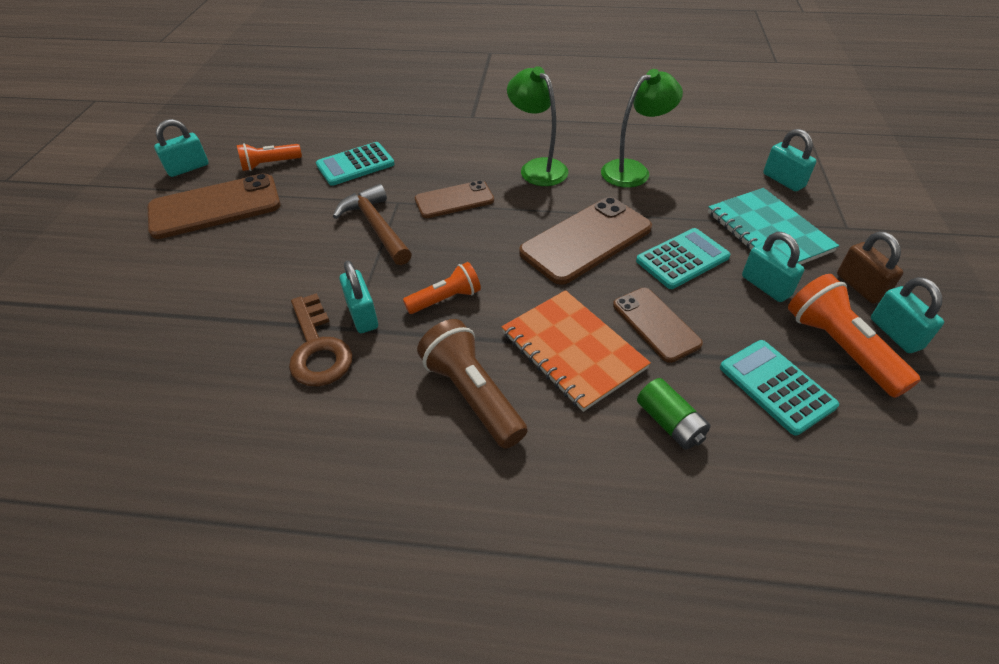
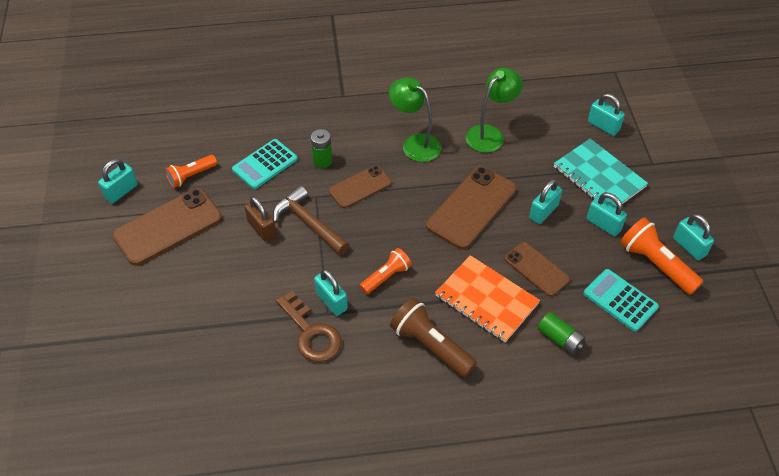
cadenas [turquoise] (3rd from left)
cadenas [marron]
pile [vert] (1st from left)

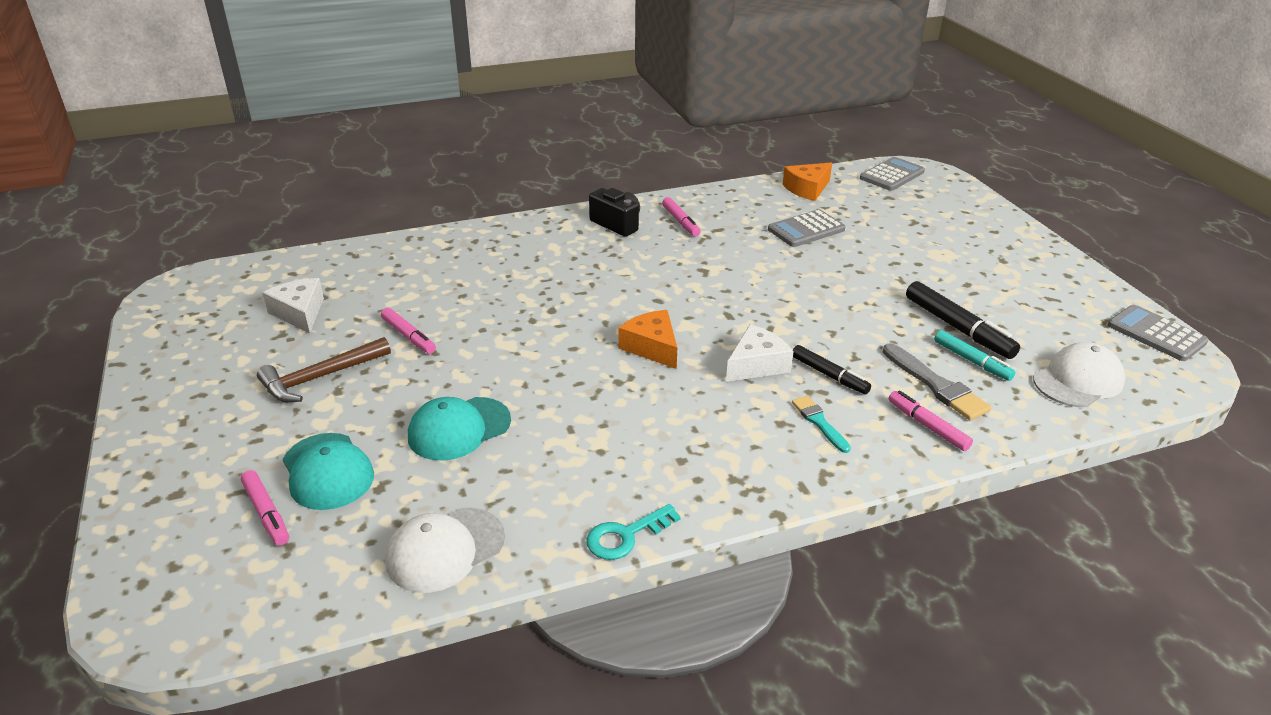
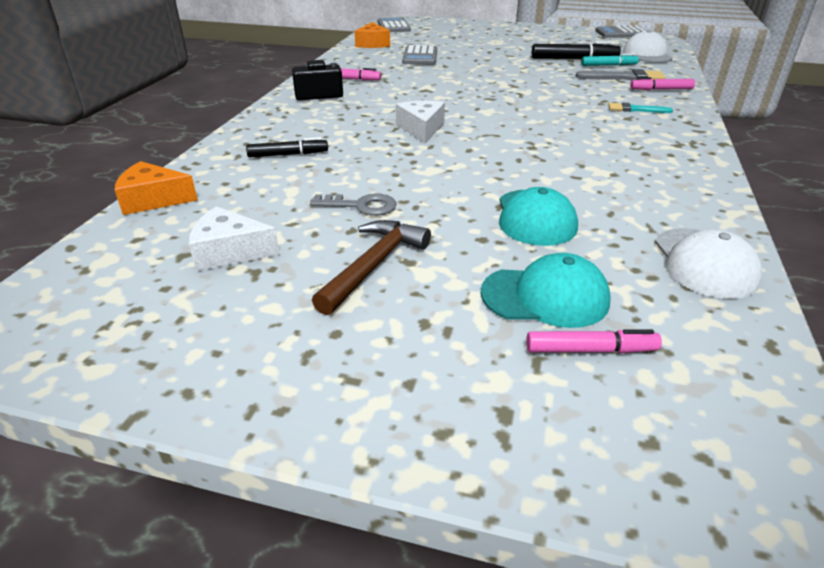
clé [gris]
fromage [orange] (1st from left)
fromage [blanc] (2nd from left)
marteau [marron]
feutre [noir] (1st from left)
clé [turquoise]

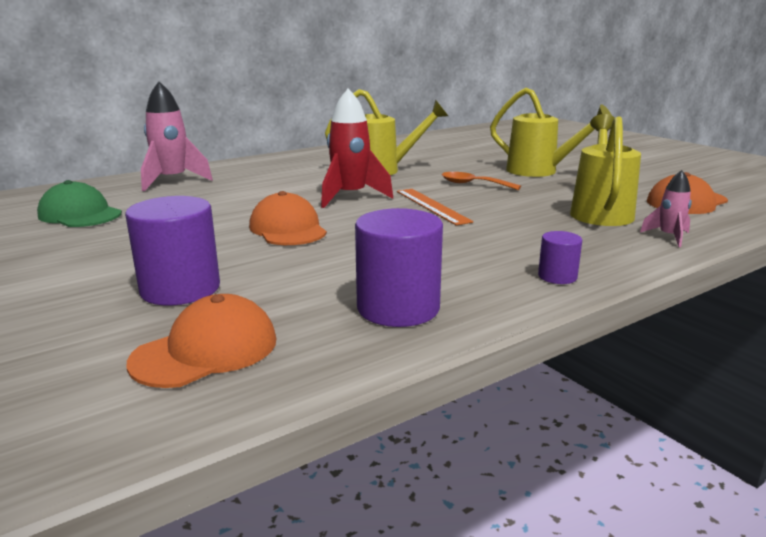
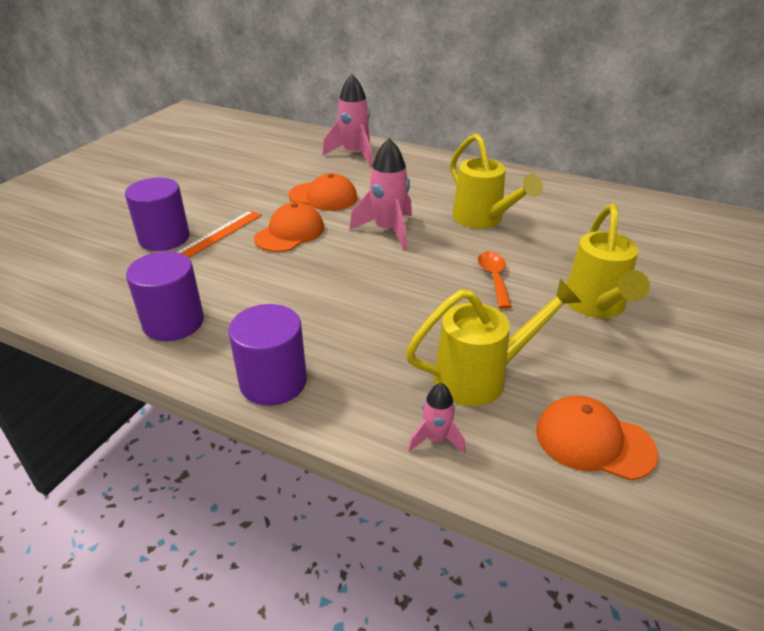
fusée [rose] (2nd from left)
casquette [vert]
règle [orange]
cylindre [violet] (3rd from left)
casquette [orange] (2nd from left)

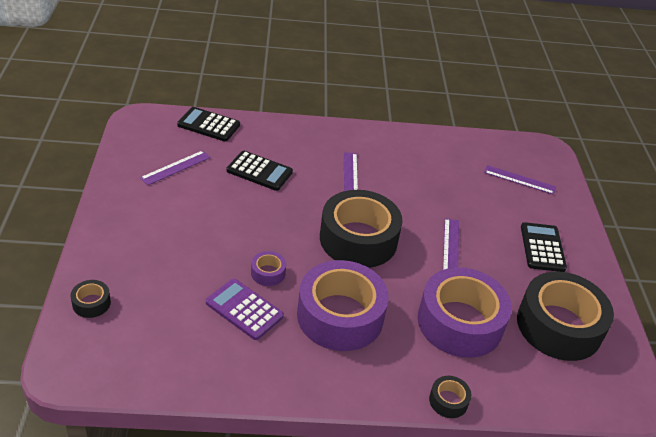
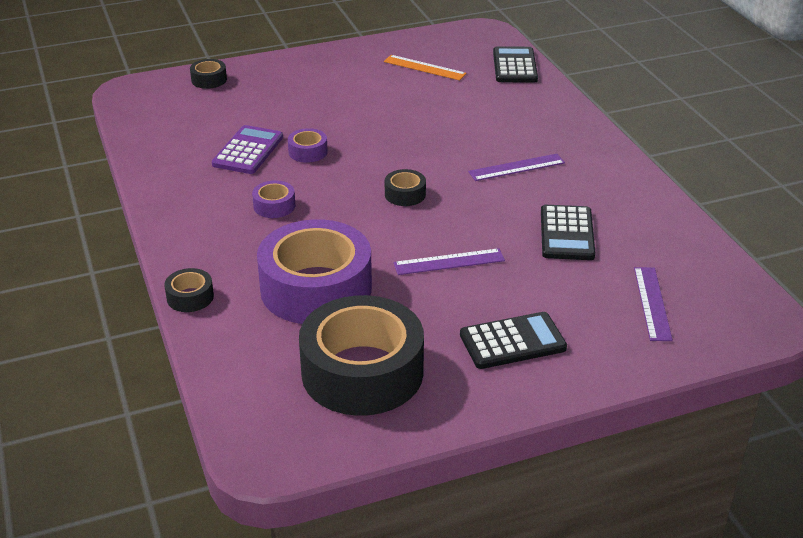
règle [orange]
calculatrice [noir] (3rd from left)
ruban adhésif [noir] (4th from left)
ruban adhésif [violet] (1st from left)

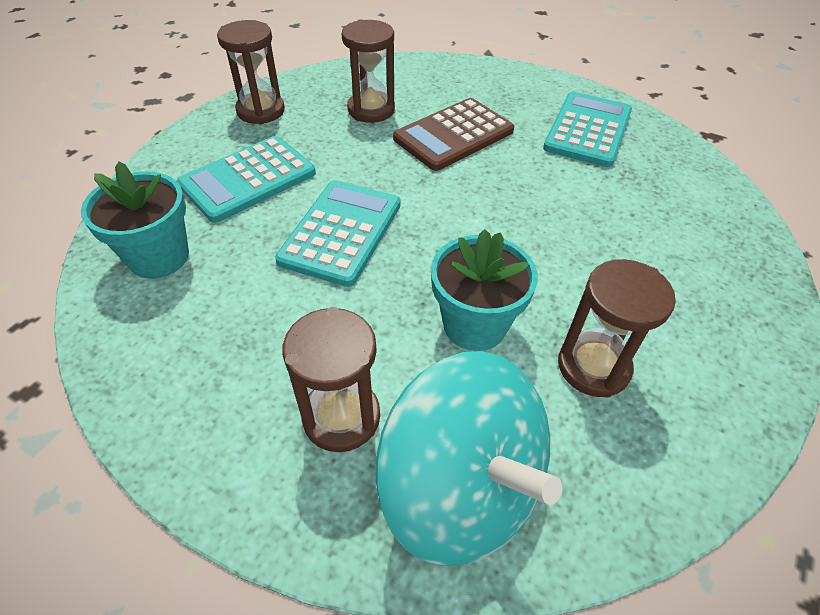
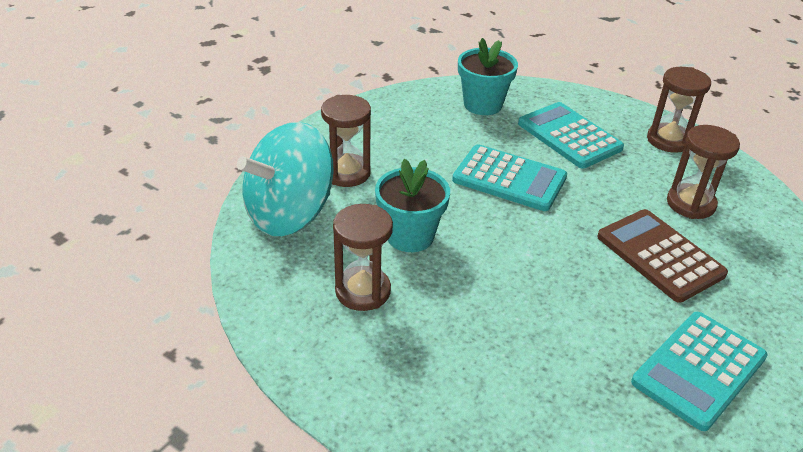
calculatrice [turquoise] (3rd from left)

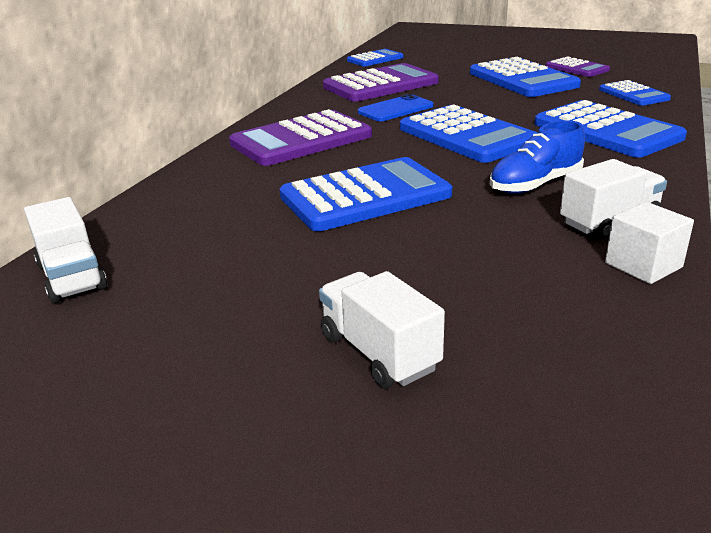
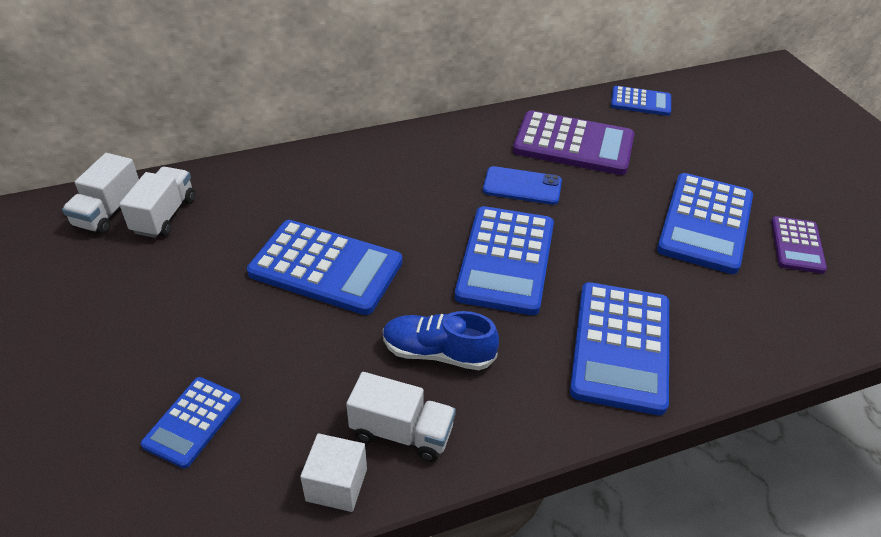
calculatrice [bleu] (1st from left)
calculatrice [violet] (1st from left in the first image)
camion [blanc] (2nd from left)

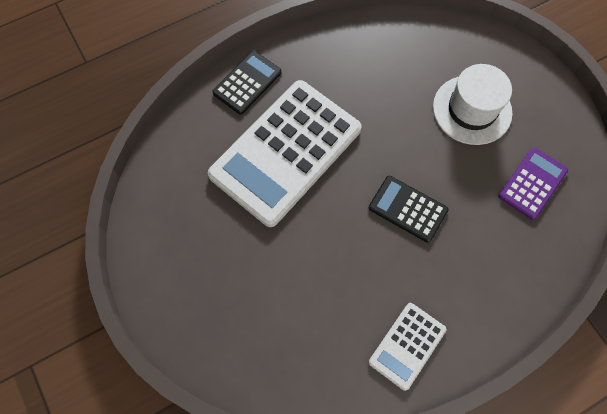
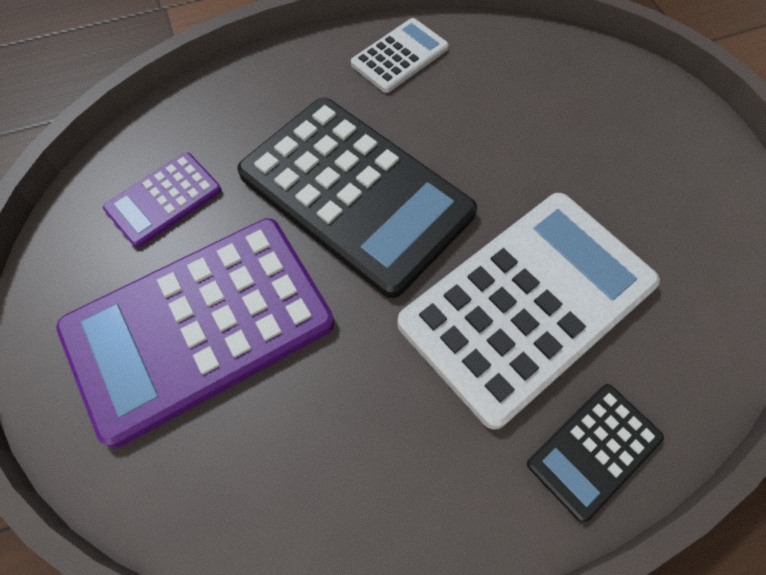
calculatrice [violet] (2nd from left)
calculatrice [noir] (1st from left)

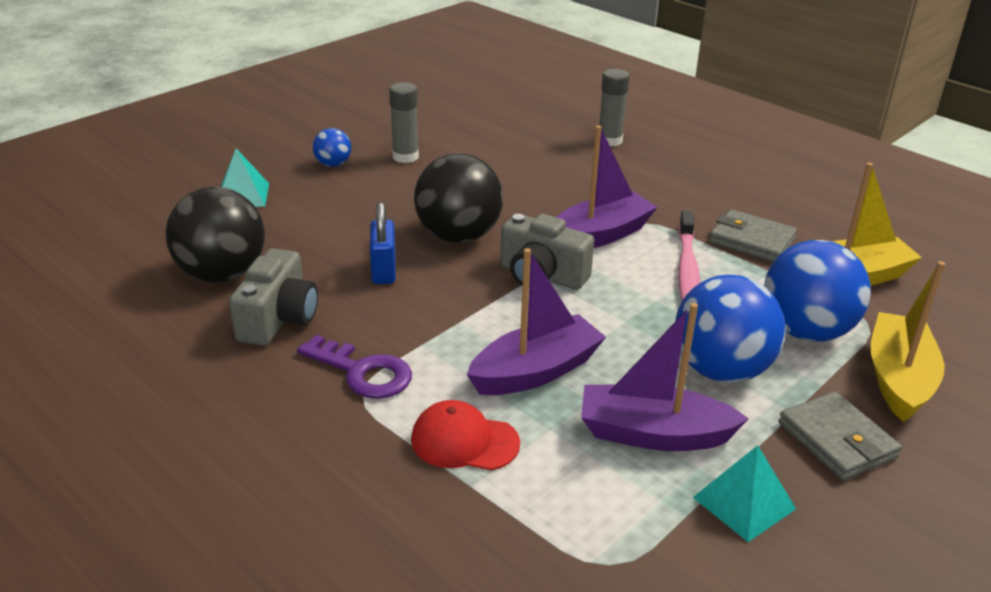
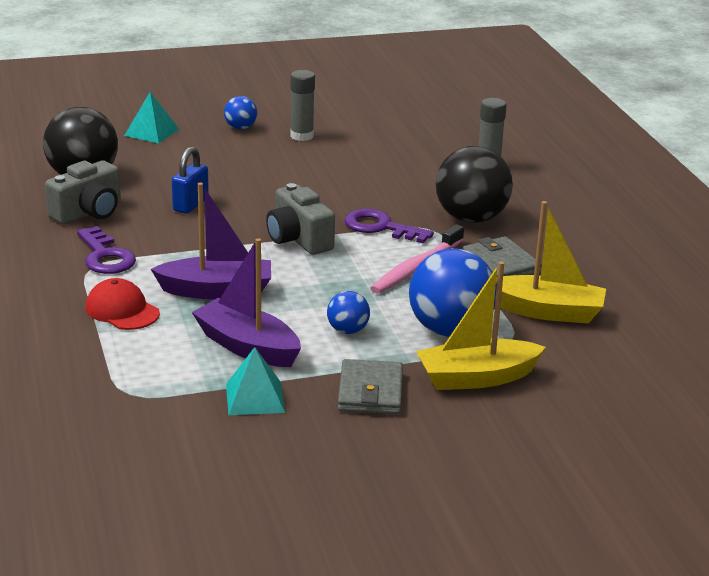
clé [violet] (2nd from left)
balle [noir] (2nd from left)
bateau [jaune] (1st from left)
balle [bleu] (2nd from left)

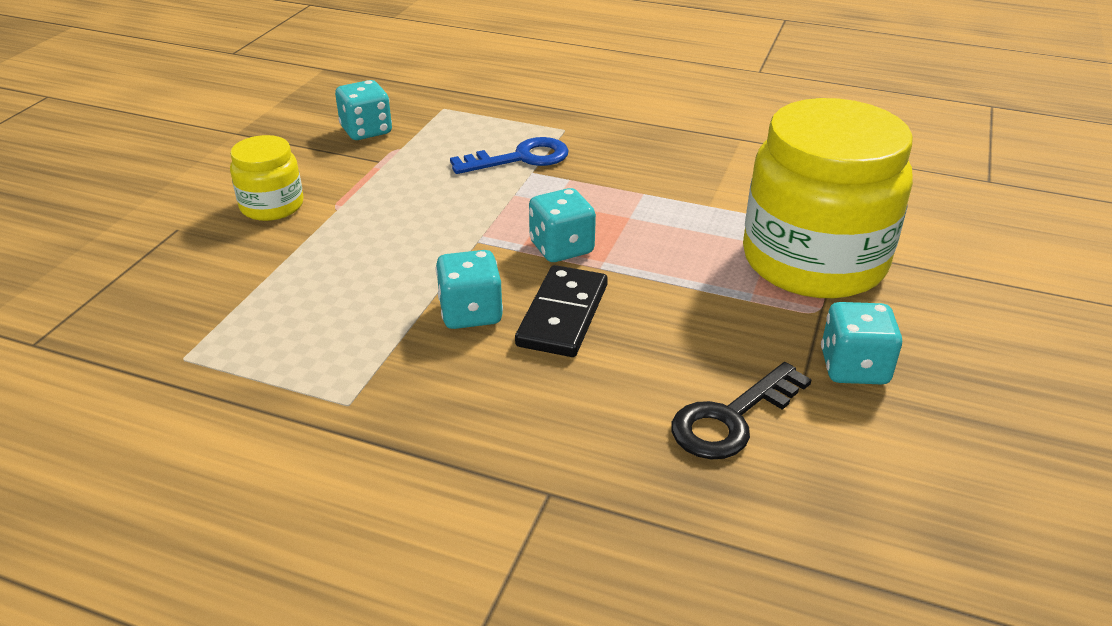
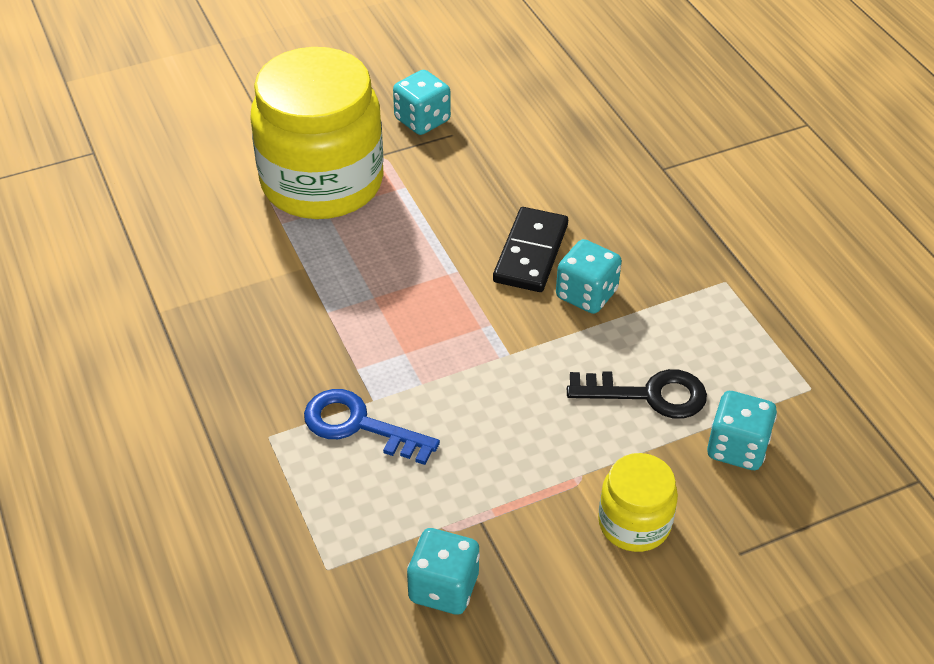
dé [turquoise] (4th from left)
domino [noir]
clé [noir]

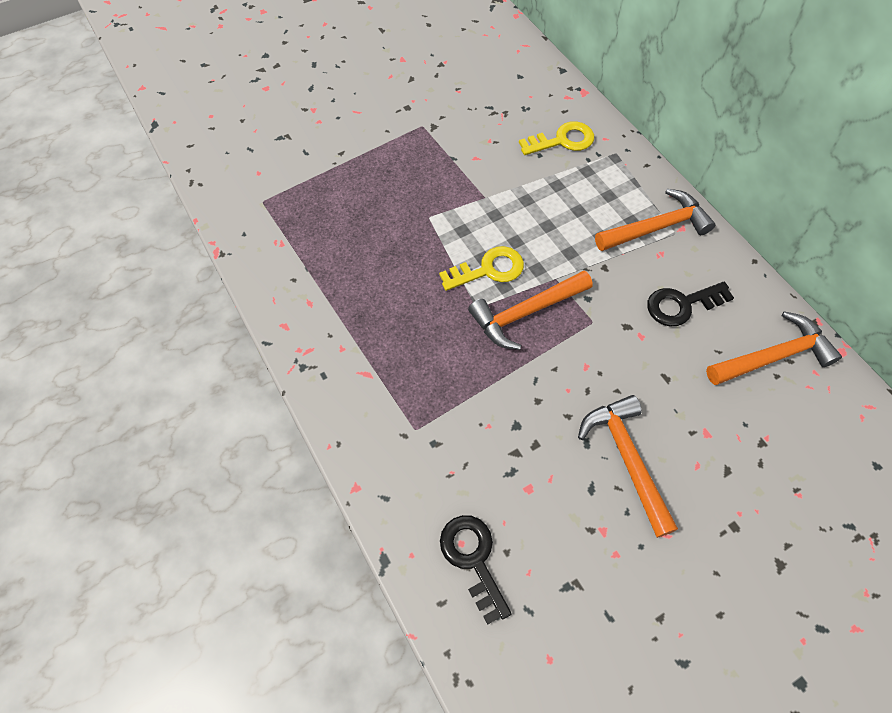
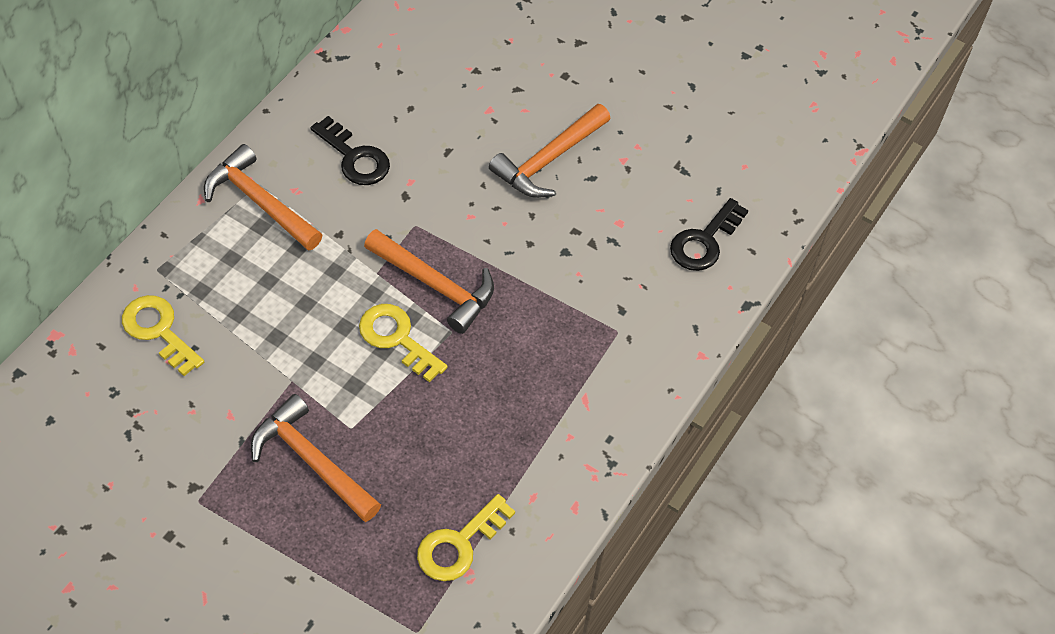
marteau [orange] (2nd from left)
clé [jaune] (3rd from left)

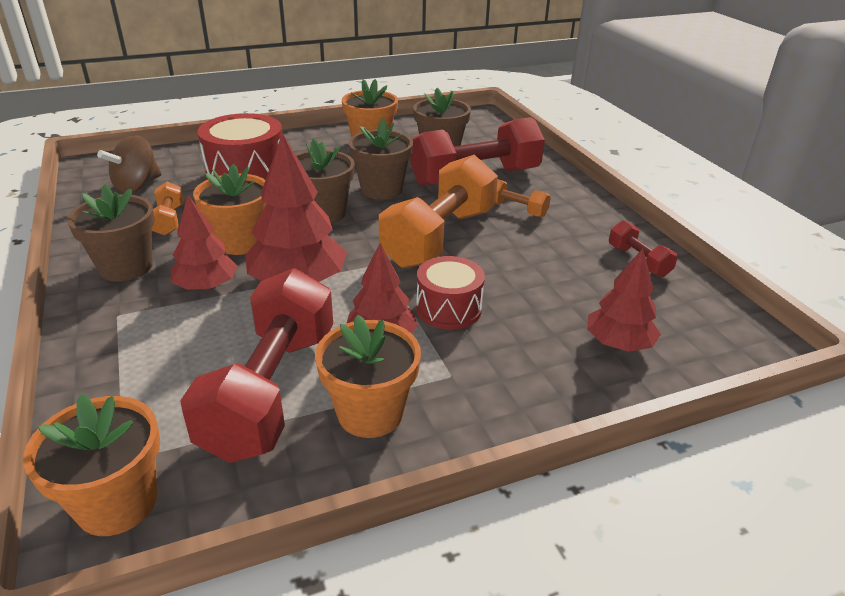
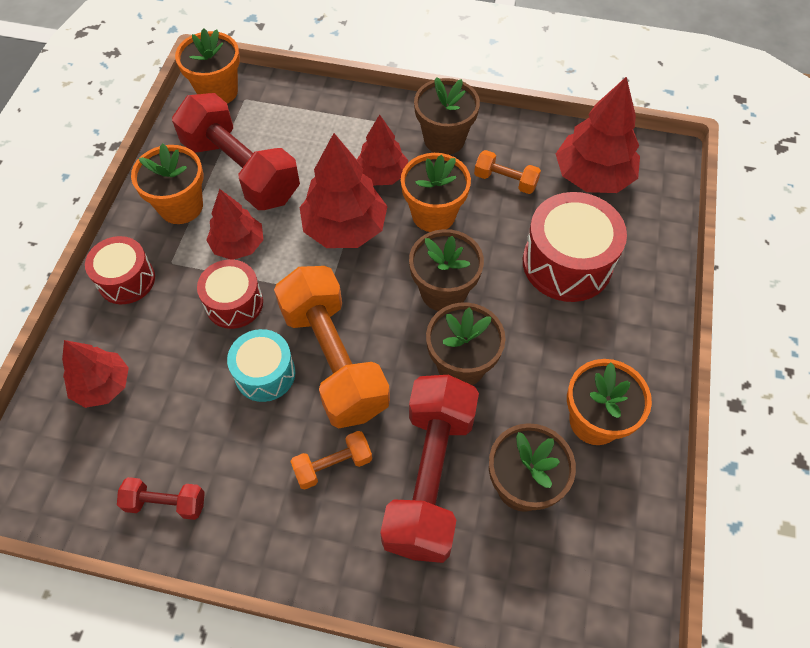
arbre [rouge] (5th from left)
tambour [rouge] (1st from left)
tambour [turquoise]

